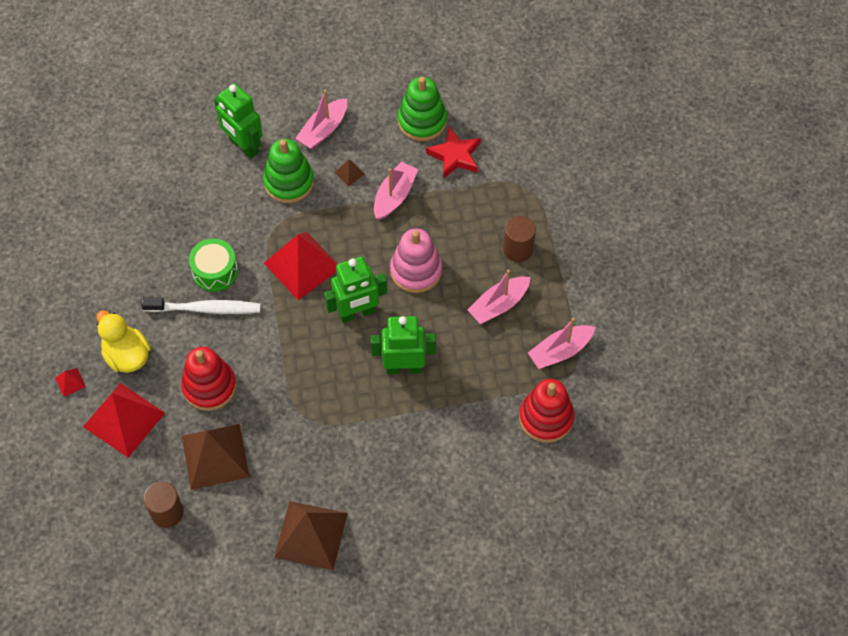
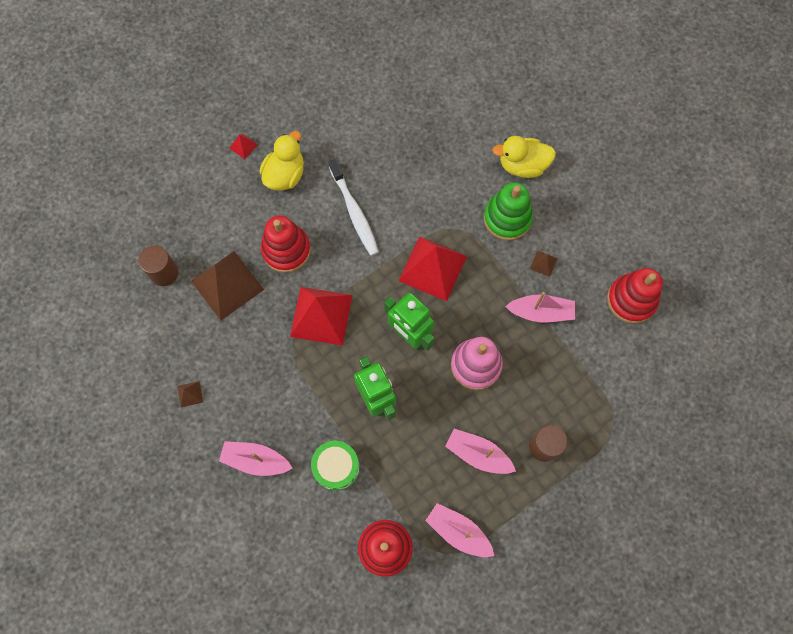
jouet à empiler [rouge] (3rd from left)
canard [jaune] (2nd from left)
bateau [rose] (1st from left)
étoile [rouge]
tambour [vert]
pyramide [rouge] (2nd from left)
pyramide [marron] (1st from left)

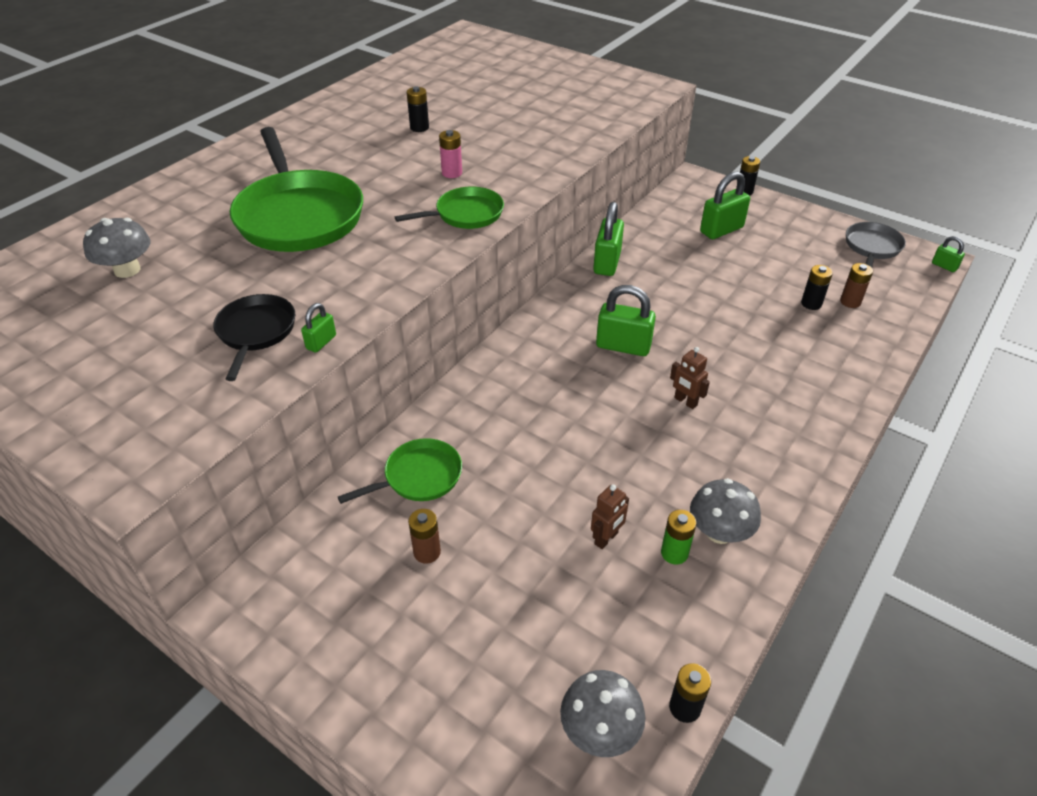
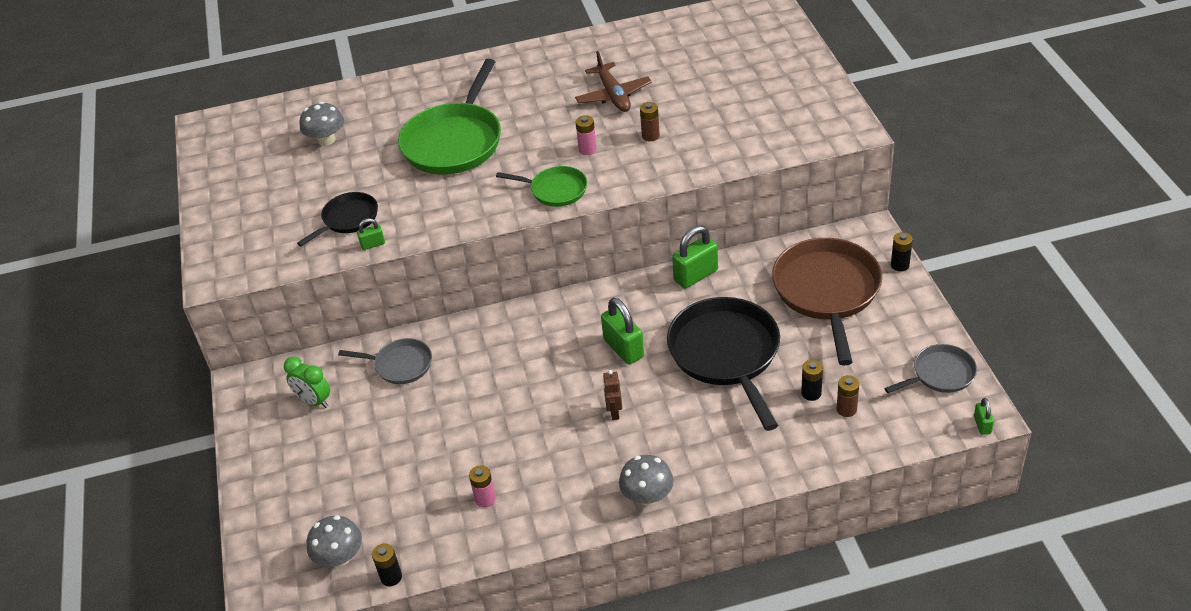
avion [marron]
poêle [marron]
poêle [gris] (1st from left)
champignon [gris] (3rd from left)
robot [marron] (1st from left in the first image)
pile [marron] (1st from left)
pile [rose] (1st from left)
poêle [noir] (2nd from left)
réveil [vert]

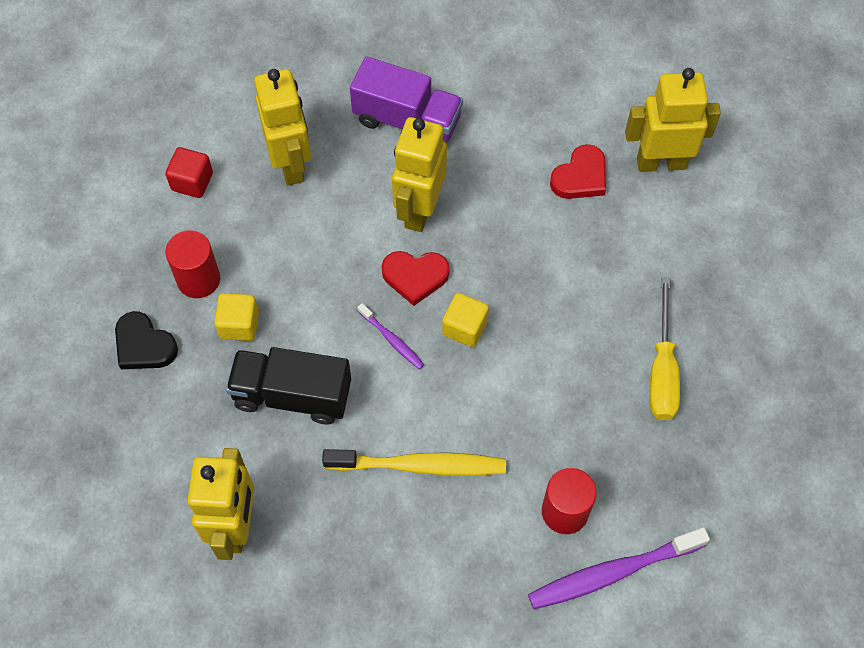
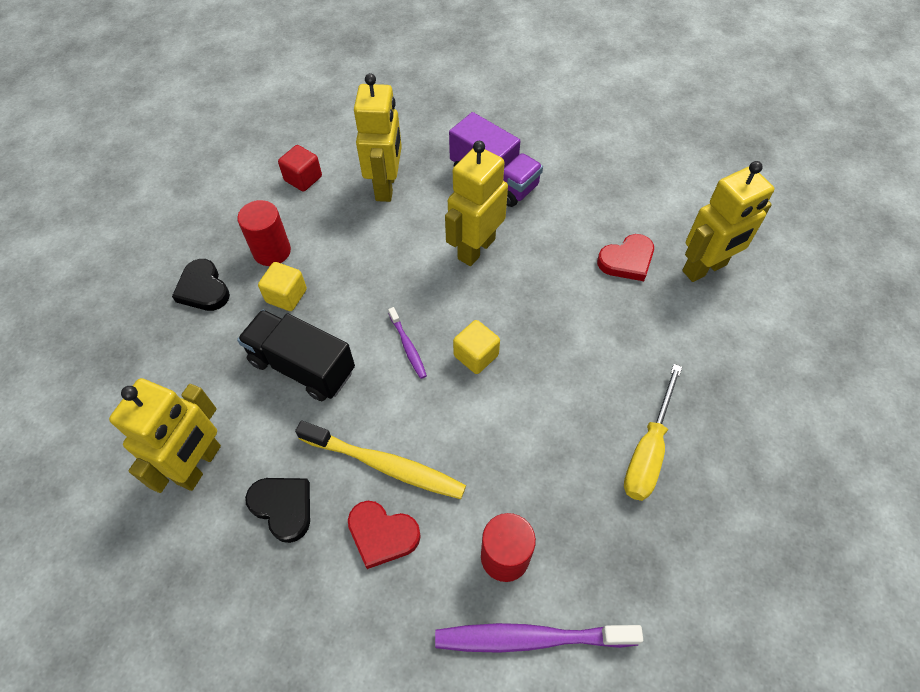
robot [jaune] (4th from left)
cœur [rouge] (1st from left)
cœur [noir] (2nd from left)

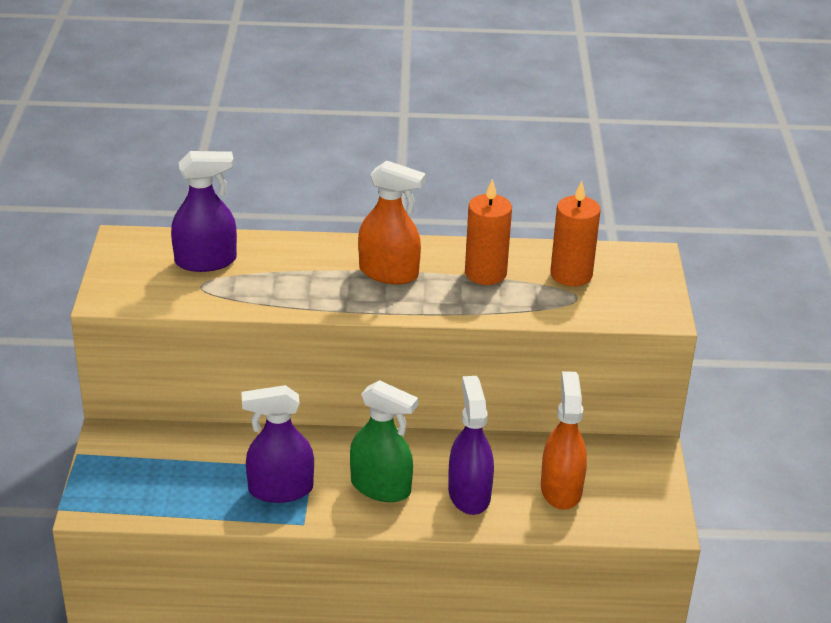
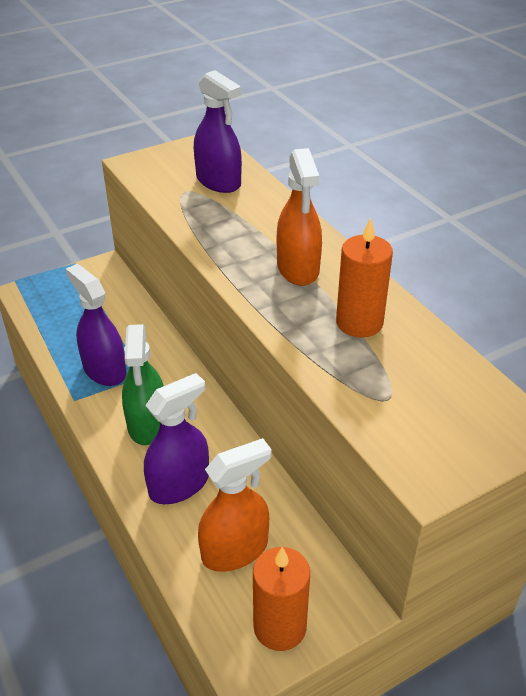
bougie [orange] (1st from left)

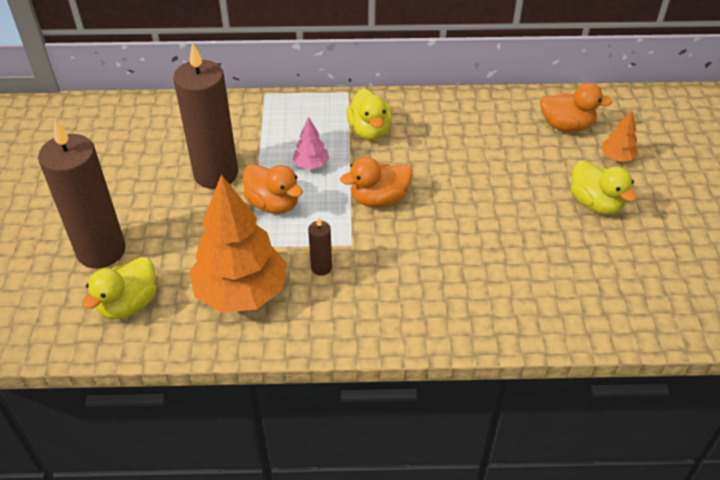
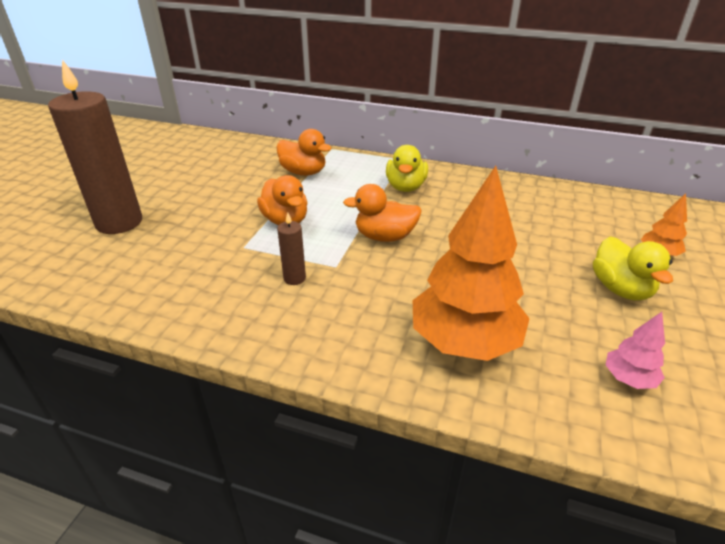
bougie [marron] (2nd from left in the first image)
canard [orange] (2nd from left)
arbre [rose]
arbre [orange] (1st from left)
canard [jaune] (1st from left in the first image)

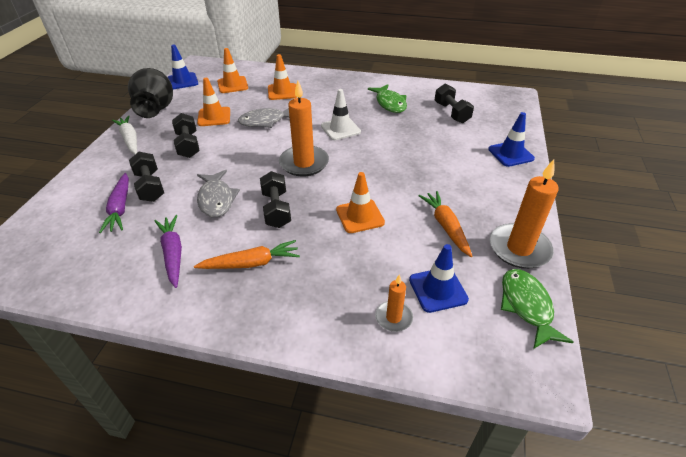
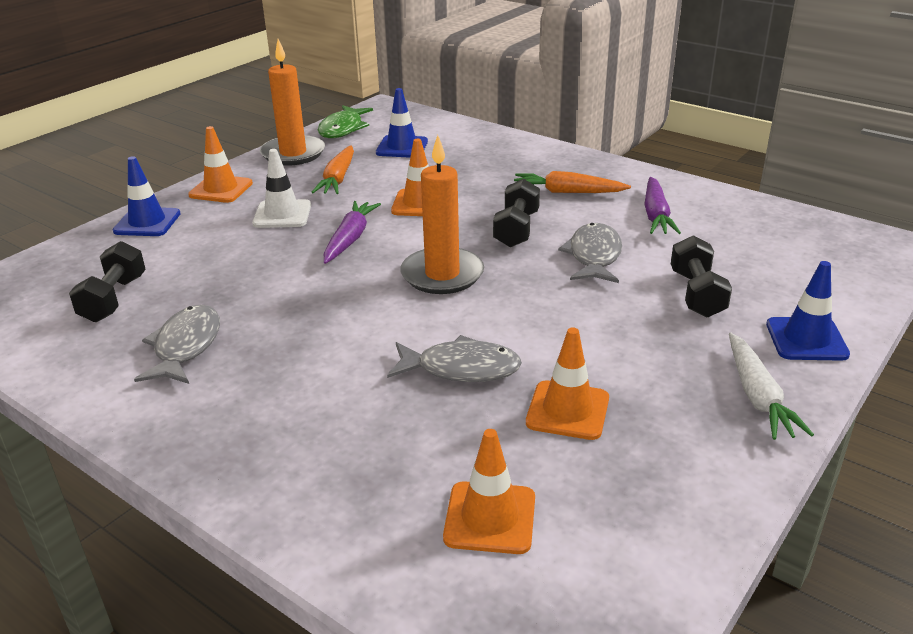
cône de chantier [bleu] (3rd from left)
cône de chantier [orange] (1st from left)
vase [noir]
poisson [gris] (1st from left)
cône de chantier [blanc]
haltère [noir] (2nd from left in the first image)
carotte [violet] (1st from left)
bougie [orange] (2nd from left in the first image)

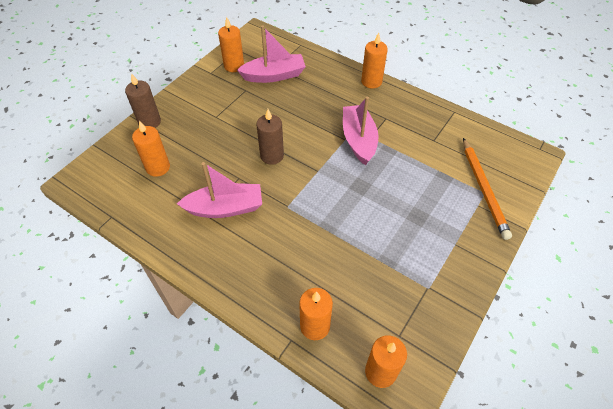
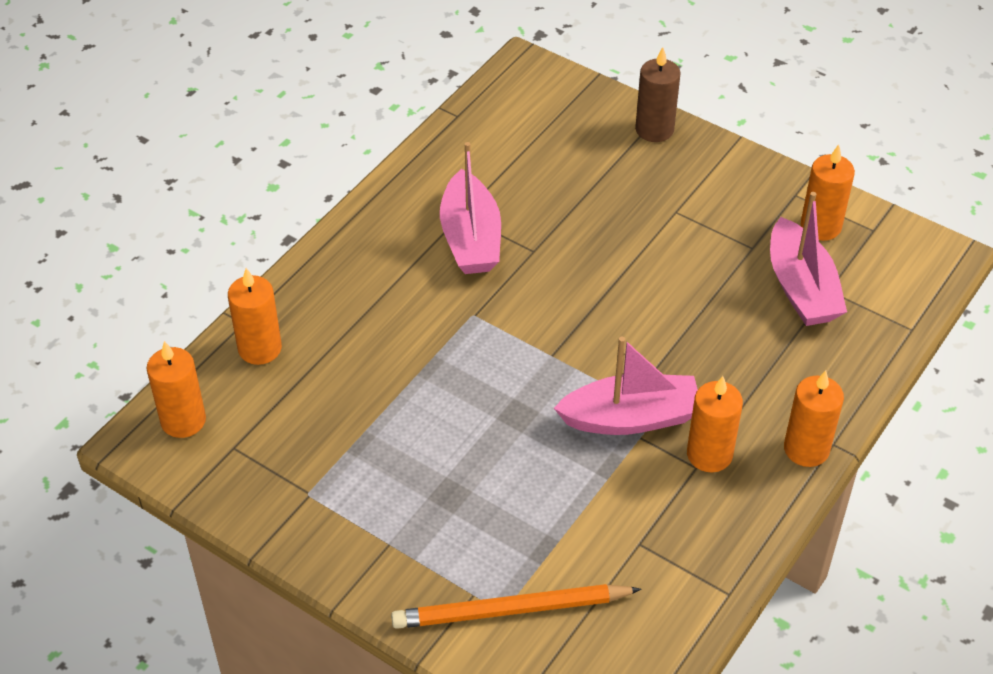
bougie [marron] (2nd from left in the first image)
bougie [orange] (3rd from left)

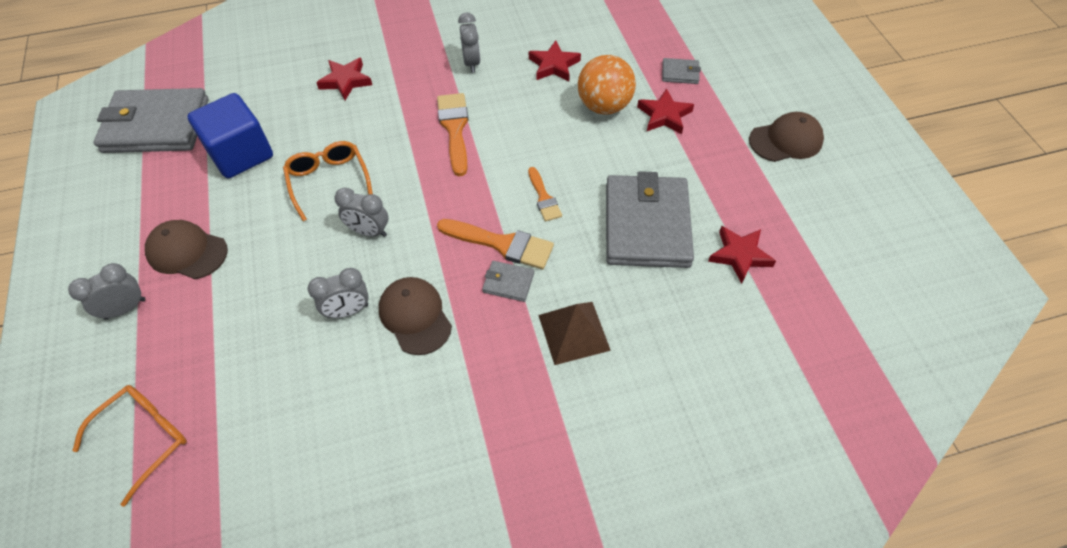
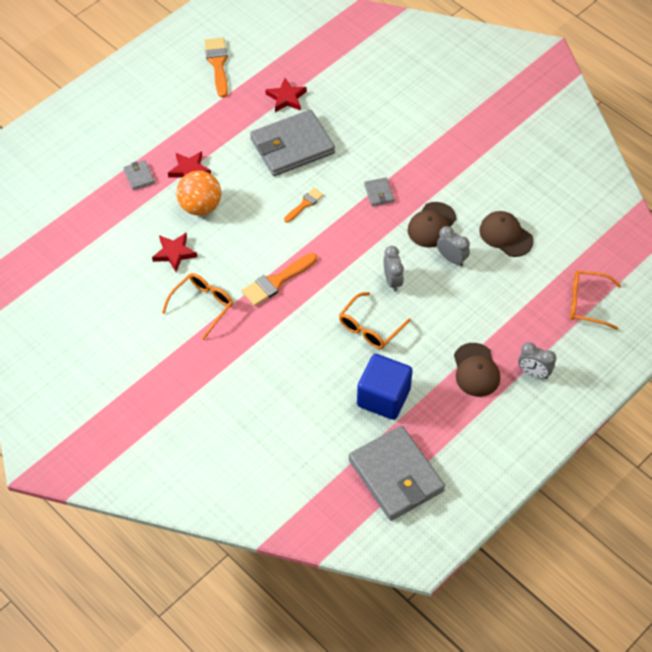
lunettes [orange] (1st from left)
étoile [rouge] (1st from left in the first image)
casquette [marron] (3rd from left)
pinceau [orange] (1st from left)
pyramide [marron]

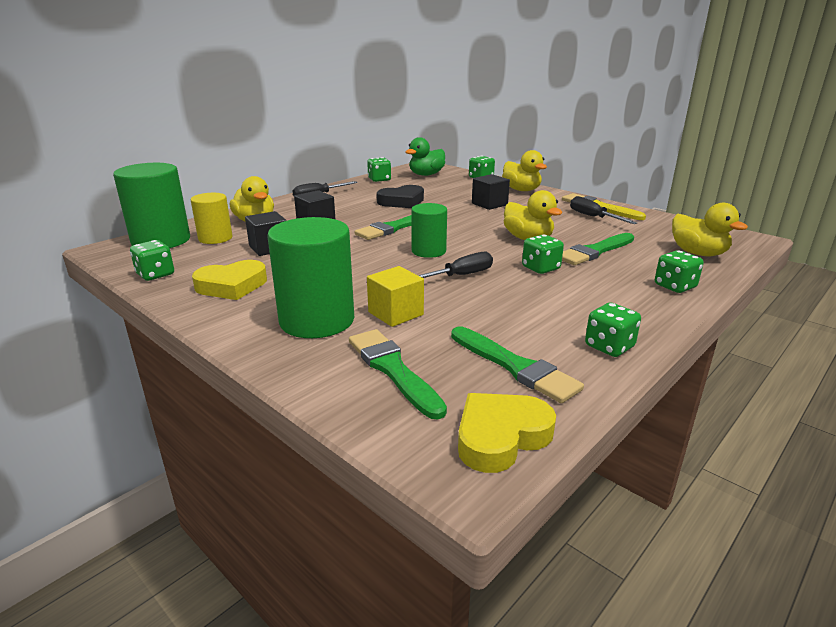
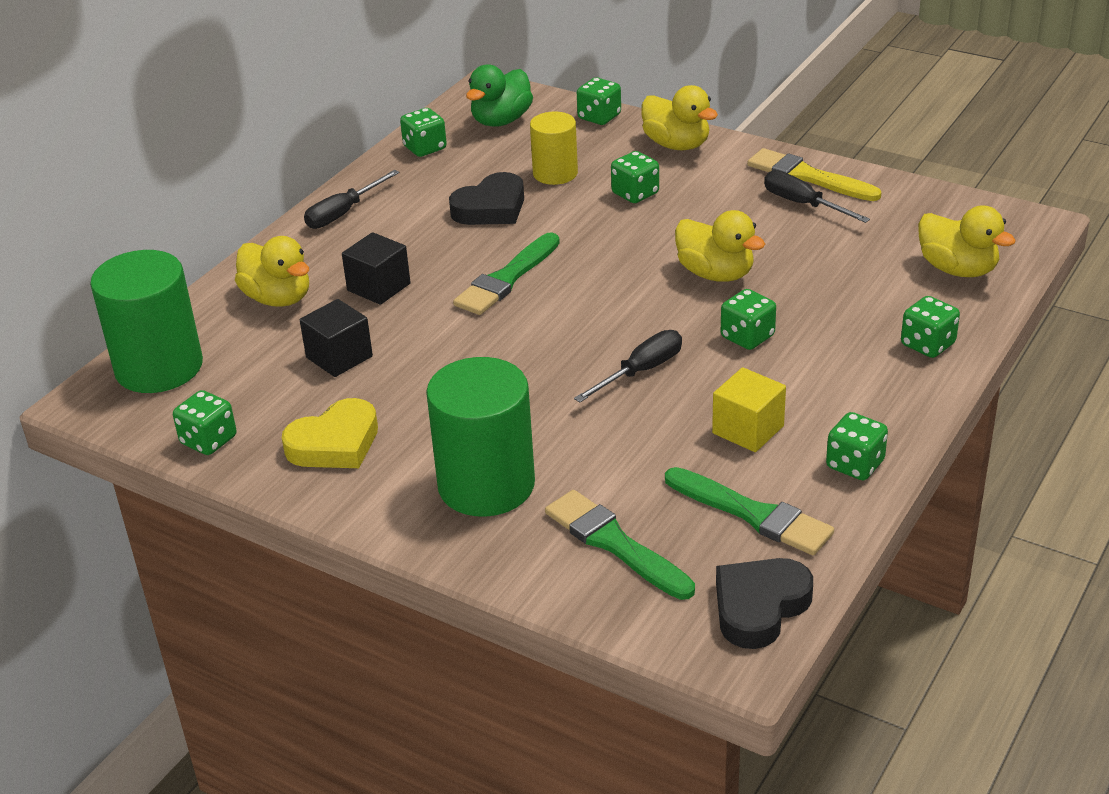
dé [vert] (4th from left)
cylindre [jaune]
cylindre [vert] (3rd from left in the first image)
pinceau [vert] (4th from left in the first image)
cube [jaune]
cœur [noir] (2nd from left)

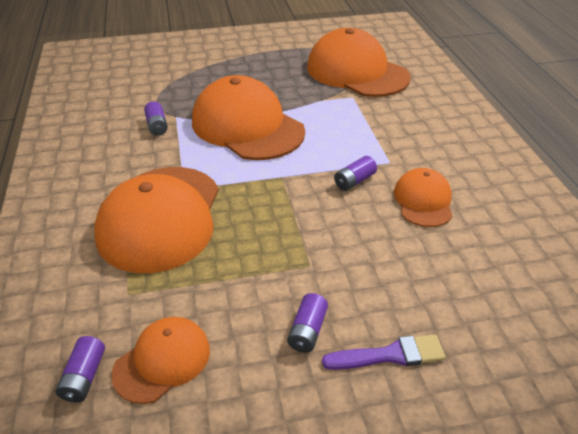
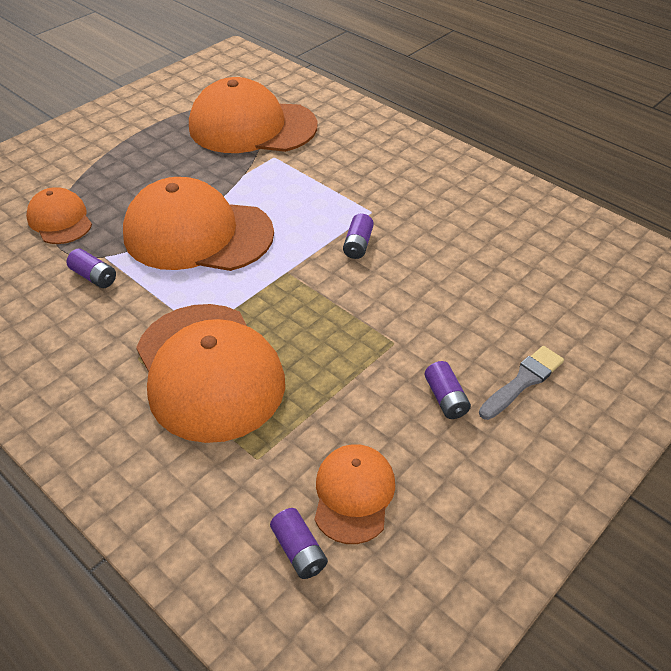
casquette [orange] (1st from left)
pinceau [gris]

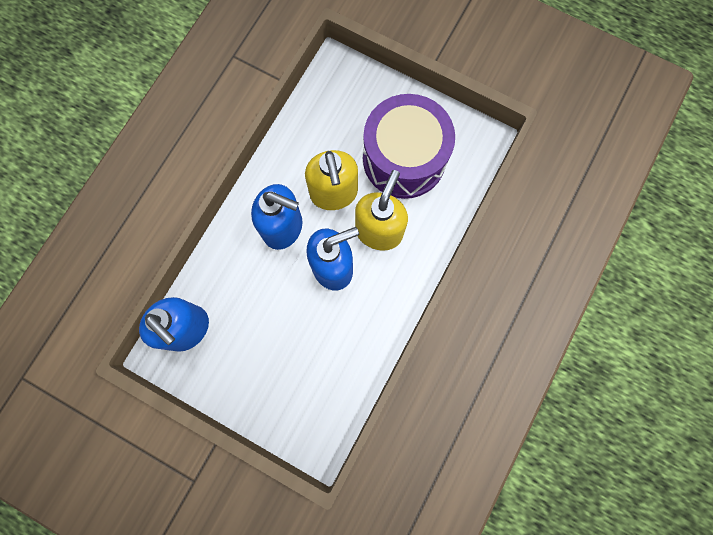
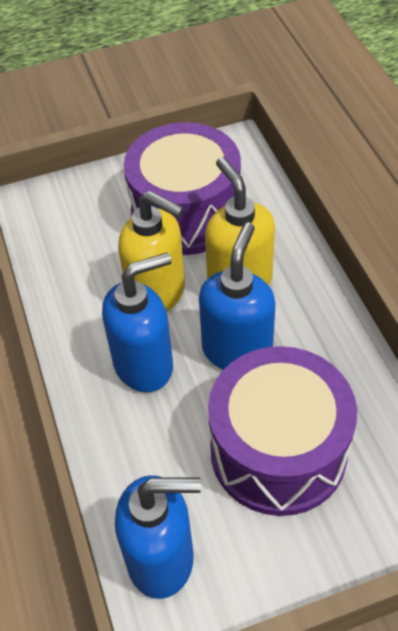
tambour [violet] (2nd from left)

